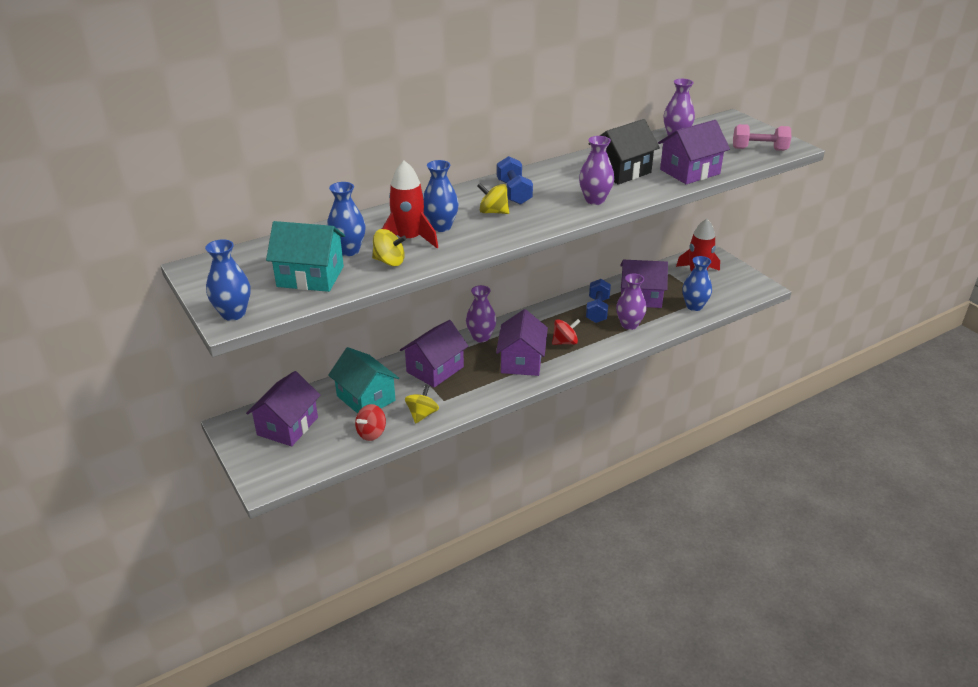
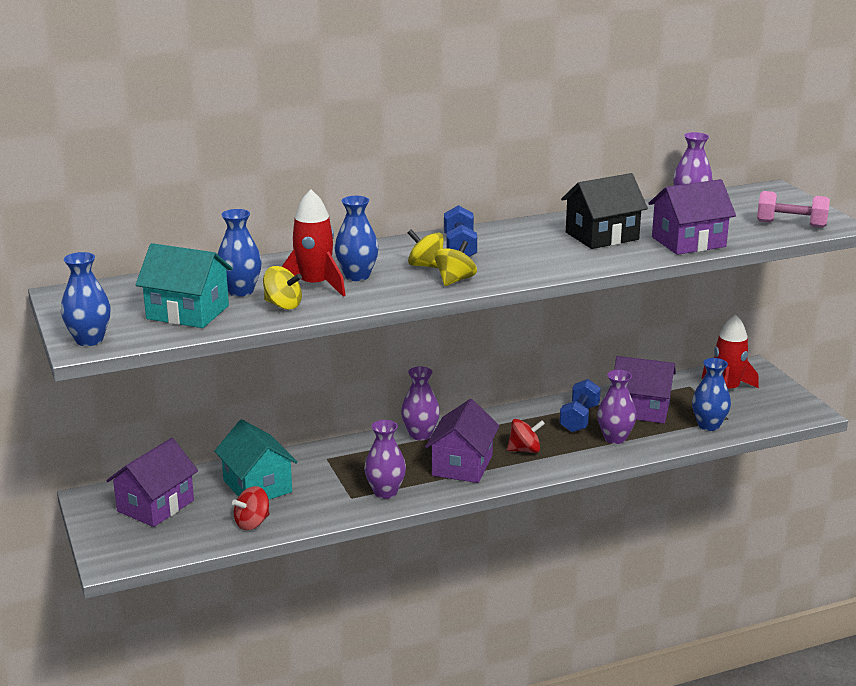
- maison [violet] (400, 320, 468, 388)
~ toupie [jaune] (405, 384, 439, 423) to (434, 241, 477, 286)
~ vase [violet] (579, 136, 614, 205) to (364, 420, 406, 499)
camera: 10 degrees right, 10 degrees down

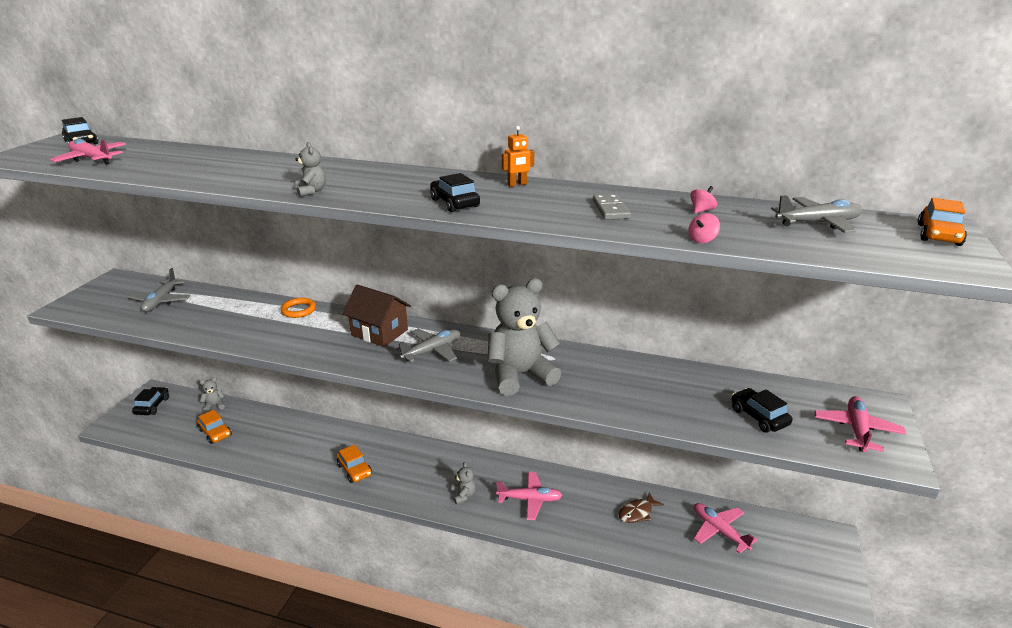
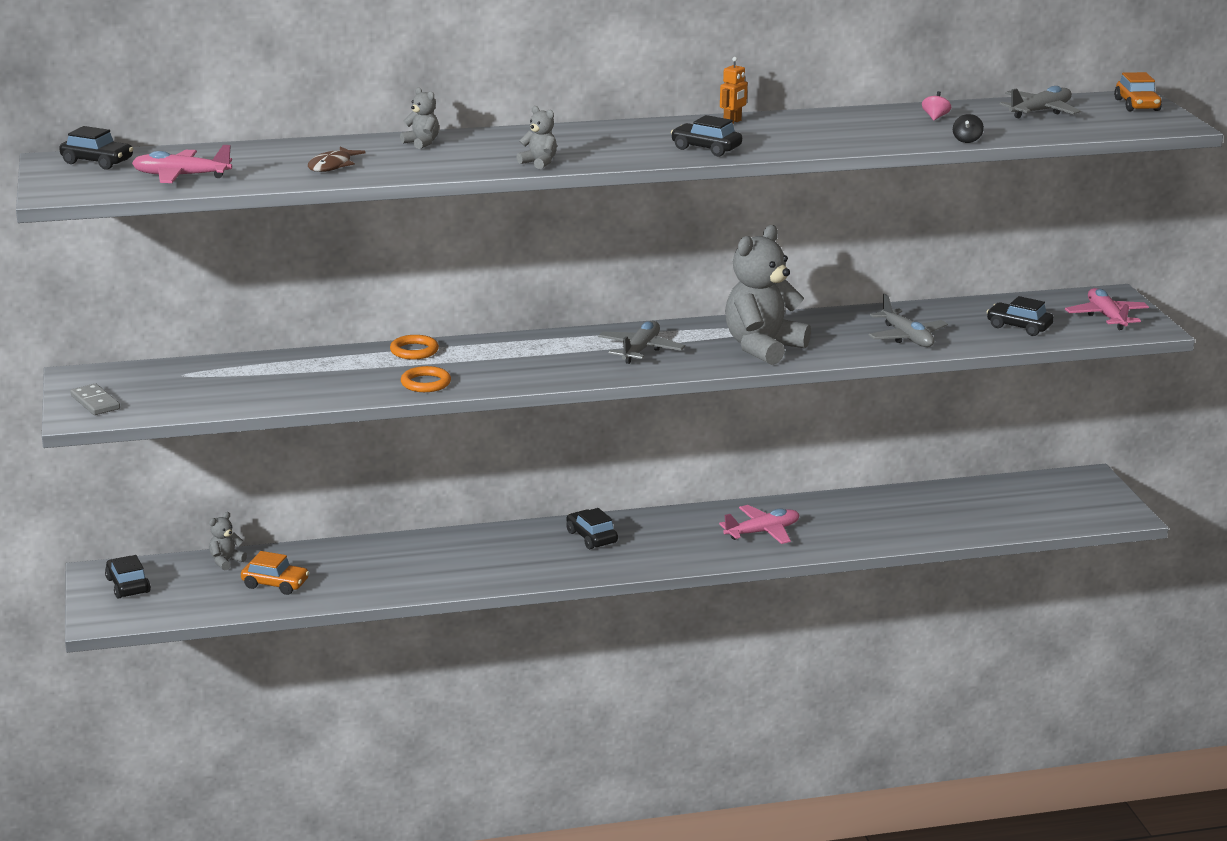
~ avion [gris] (127, 268, 191, 312) to (868, 294, 948, 347)
- voiture [orange] (337, 444, 372, 483)
- maison [marron] (342, 284, 411, 347)
~ ours en peluche [gris] (452, 462, 476, 504) to (400, 87, 439, 149)
~ domino [gris] (593, 194, 631, 220) to (70, 384, 120, 415)
~ poisson [marron] (619, 492, 664, 523) to (308, 147, 366, 172)
~ toupie [rose] (688, 213, 720, 243) to toupie [noir] (953, 114, 984, 143)
- avion [rose] (694, 503, 757, 554)
+ anneau [orange] (401, 366, 451, 392)
+ voiture [noir] (566, 508, 618, 549)
camera: 30 degrees left, 5 degrees down

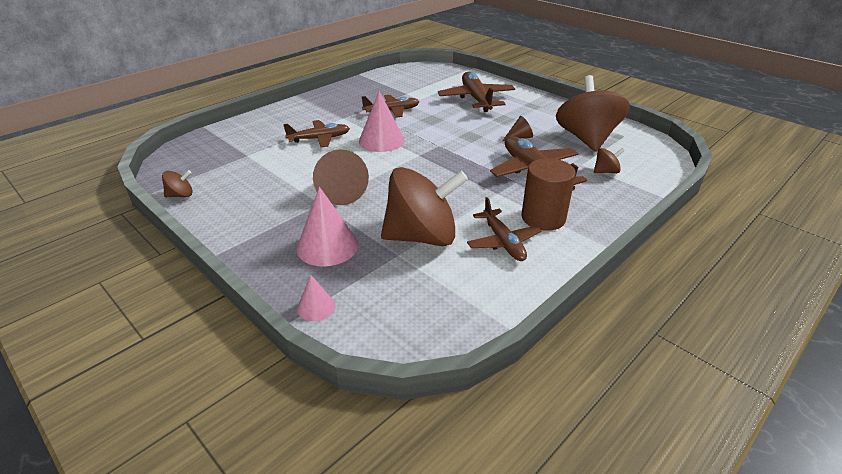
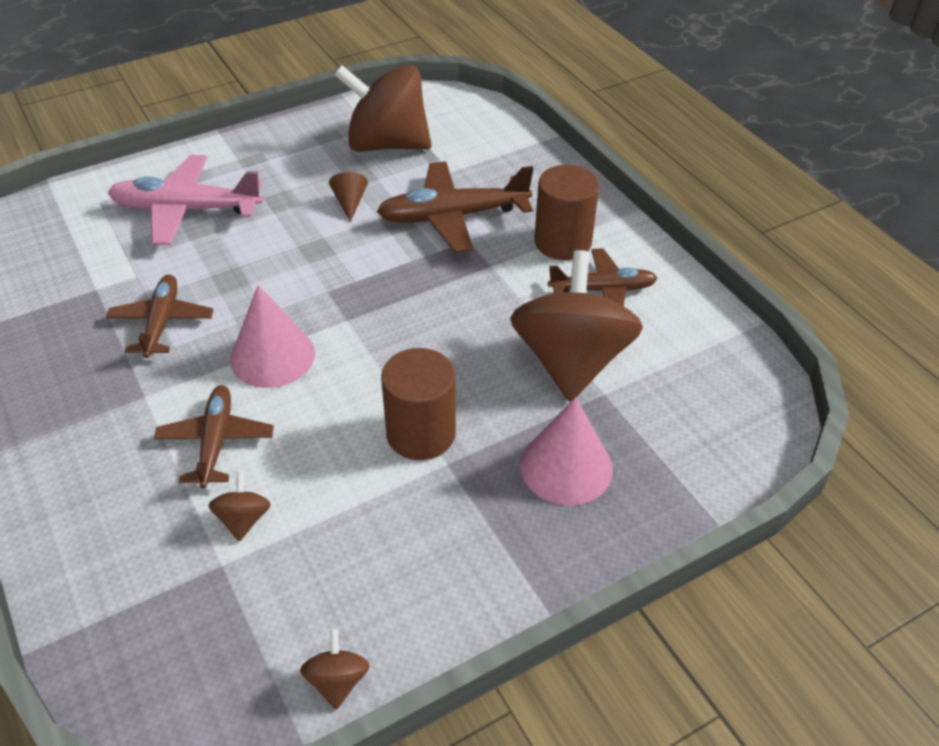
- cône [rose] (297, 275, 335, 321)
~ cône [marron] (313, 149, 369, 205) to cylindre [marron] (381, 348, 456, 460)
~ avion [marron] (438, 72, 515, 112) to avion [rose] (108, 155, 263, 245)
~ toupie [marron] (594, 148, 625, 173) to (208, 471, 271, 541)
camera: 75 degrees left, 10 degrees up

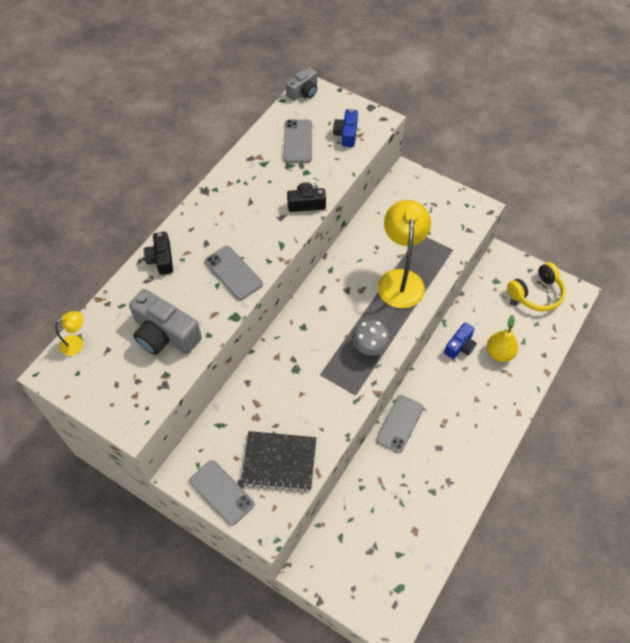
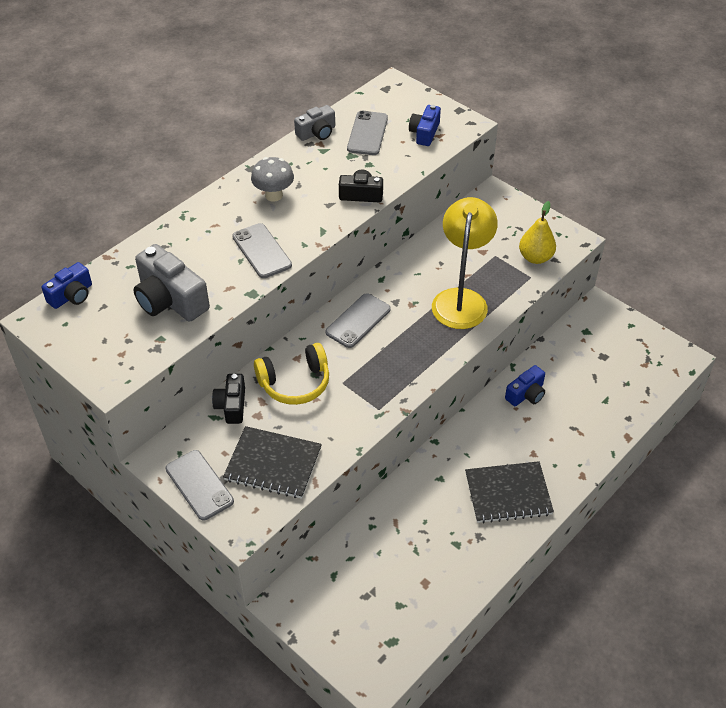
~ lampe [jaune] (55, 311, 83, 356) to appareil photo [bleu] (41, 262, 92, 309)
~ appareil photo [noir] (144, 232, 173, 275) to (212, 374, 245, 424)
~ appareil photo [gris] (286, 67, 317, 101) to (294, 105, 335, 141)
~ champignon [gris] (352, 320, 390, 355) to (251, 157, 294, 202)
~ téléphone [gris] (376, 395, 424, 453) to (326, 293, 391, 348)
~ poire [jaune] (487, 315, 518, 362) to (519, 201, 556, 264)
~ casque audio [jaune] (507, 262, 566, 312) to (254, 343, 329, 405)
+ carnet [noir] (465, 461, 554, 524)
camera: 10 degrees right, 10 degrees down

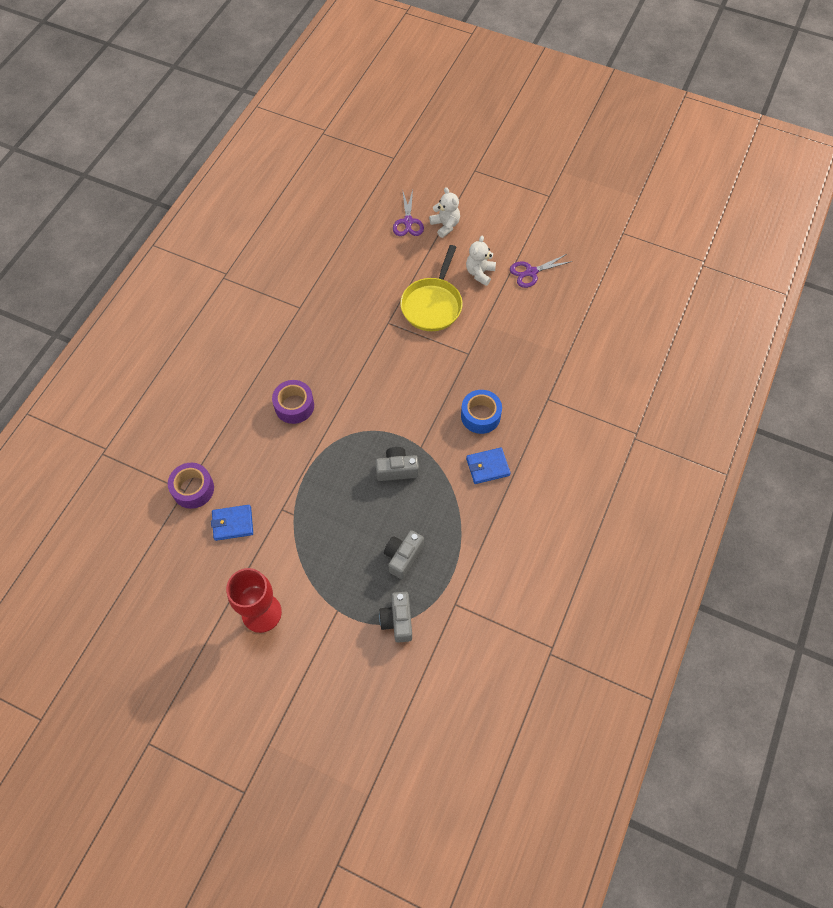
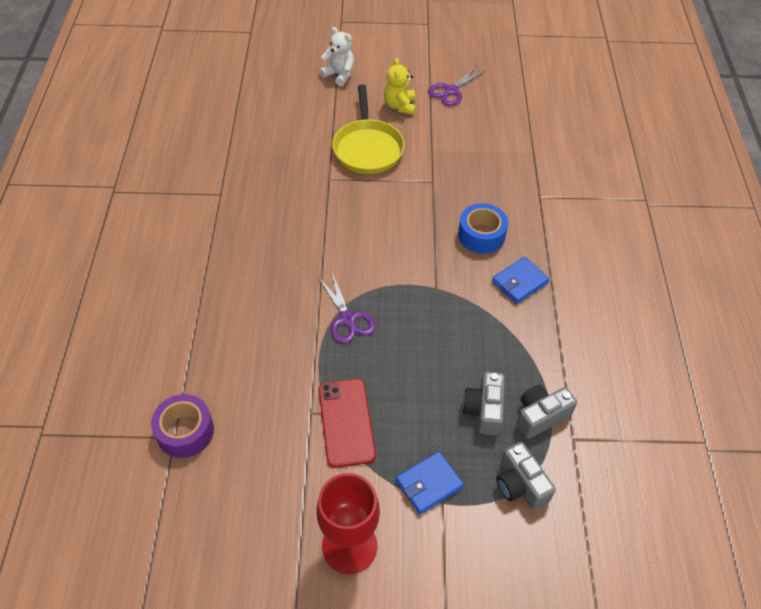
~ portefeuille [bleu] (211, 505, 253, 541) to (396, 451, 464, 514)
- ruban adhésif [violet] (272, 380, 314, 424)
~ appareil photo [gris] (375, 447, 419, 481) to (516, 385, 577, 439)
~ ciseaux [violet] (393, 189, 424, 236) to (318, 273, 376, 344)
~ ours en peluche [blanc] (466, 236, 496, 286) to ours en peluche [jaune] (384, 58, 416, 115)
+ téléphone [rouge] (319, 379, 376, 468)
camera: 25 degrees left, 10 degrees down

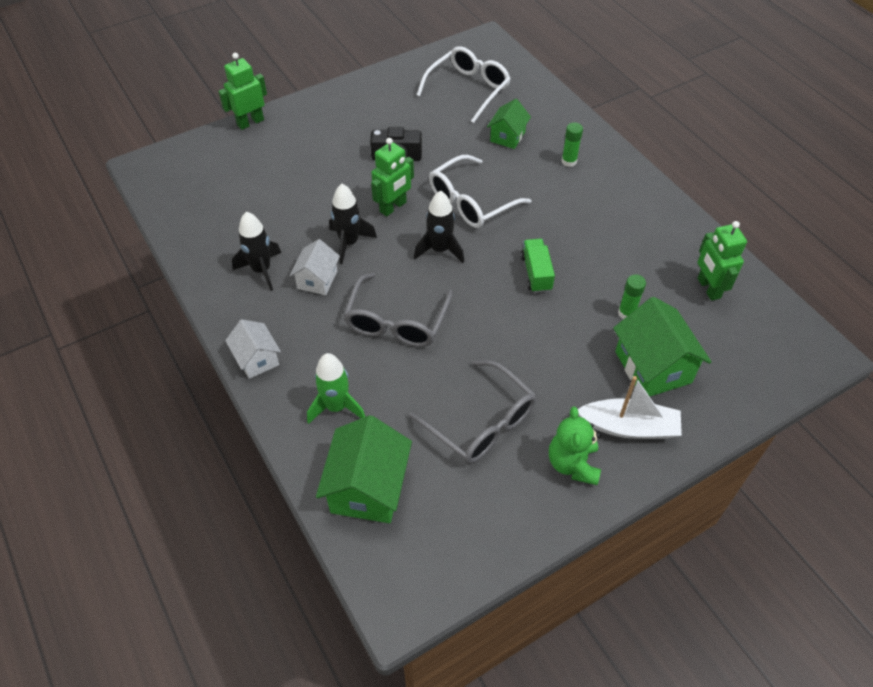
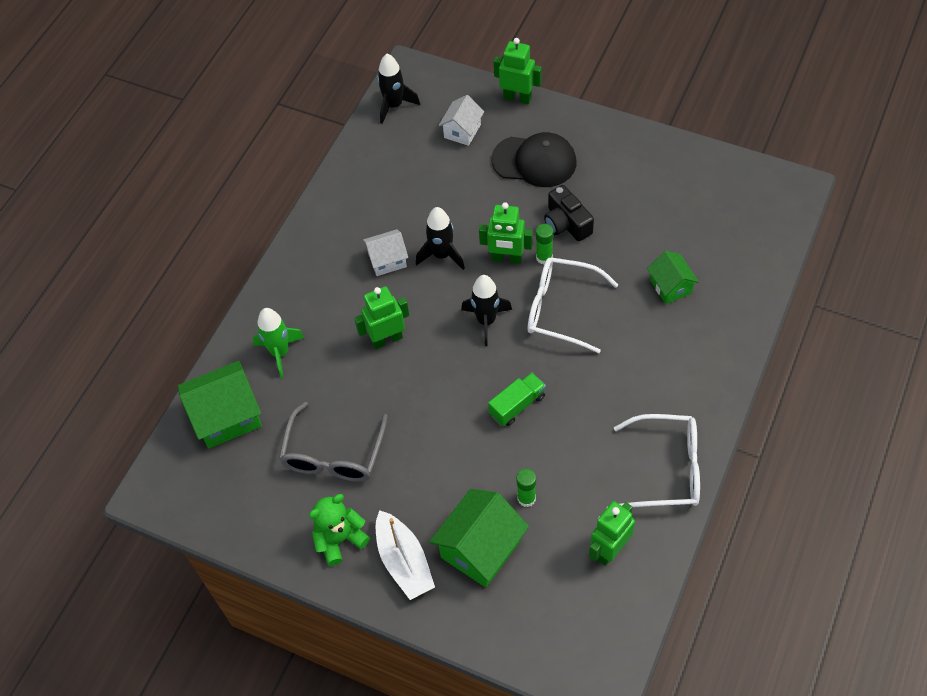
~ maison [blanc] (225, 319, 281, 379) to (439, 95, 484, 146)
~ fusée [noir] (232, 211, 281, 291) to (377, 54, 420, 124)
~ lunettes [gris] (344, 273, 452, 347) to robot [vert] (354, 286, 409, 349)
~ lunettes [blanc] (417, 46, 510, 123) to (614, 414, 700, 507)
~ maison [vert] (487, 99, 531, 149) = (647, 251, 699, 304) 75 degrees clockwise
~ bâton de colle [vert] (562, 122, 583, 167) to (536, 224, 554, 264)
+ casquette [noir] (492, 132, 576, 187)
camera: 60 degrees right, 5 degrees up

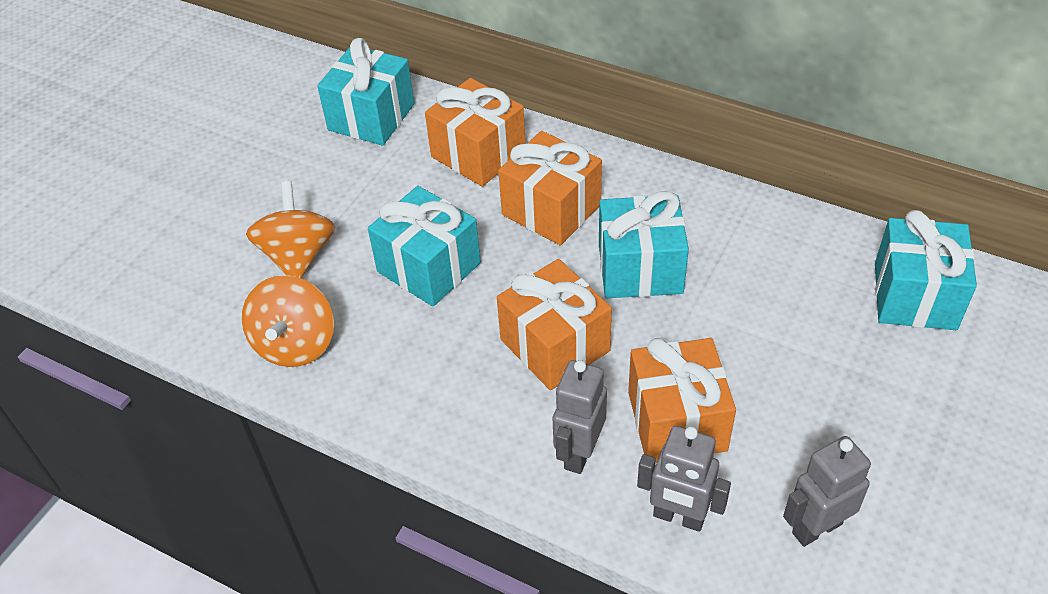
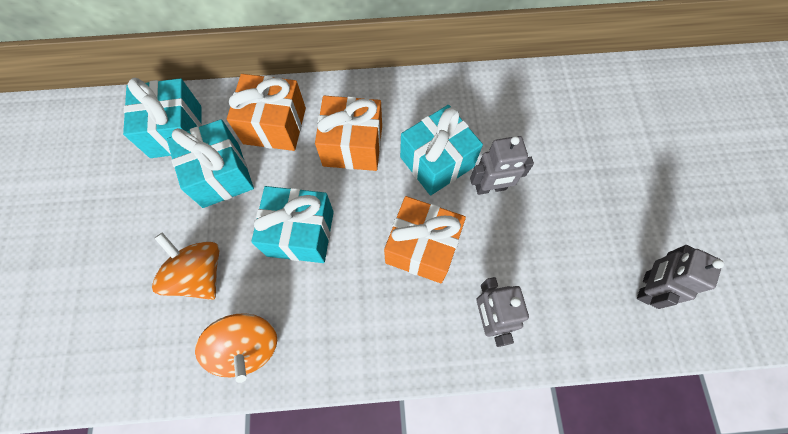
- cadeau [orange] (628, 338, 736, 462)
~ robot [gris] (637, 426, 731, 532) to (470, 136, 534, 195)
~ cadeau [turquoise] (875, 210, 977, 330) to (167, 119, 254, 208)
camera: 35 degrees left, 20 degrees up

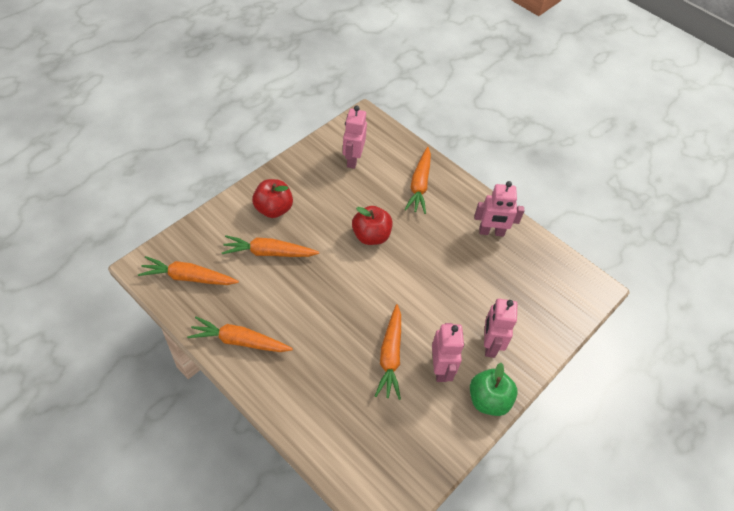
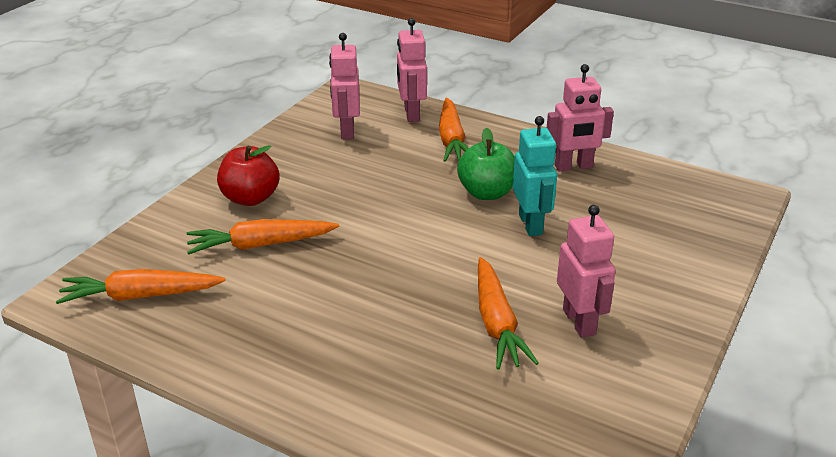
- carotte [orange] (187, 317, 293, 352)
- pomme [rouge] (352, 206, 392, 245)
~ pomme [vert] (470, 363, 518, 416) to (457, 128, 515, 200)
~ robot [rose] (484, 299, 517, 358) to (397, 18, 427, 122)
+ robot [turquoise] (513, 116, 557, 236)
camera: 10 degrees left, 20 degrees down

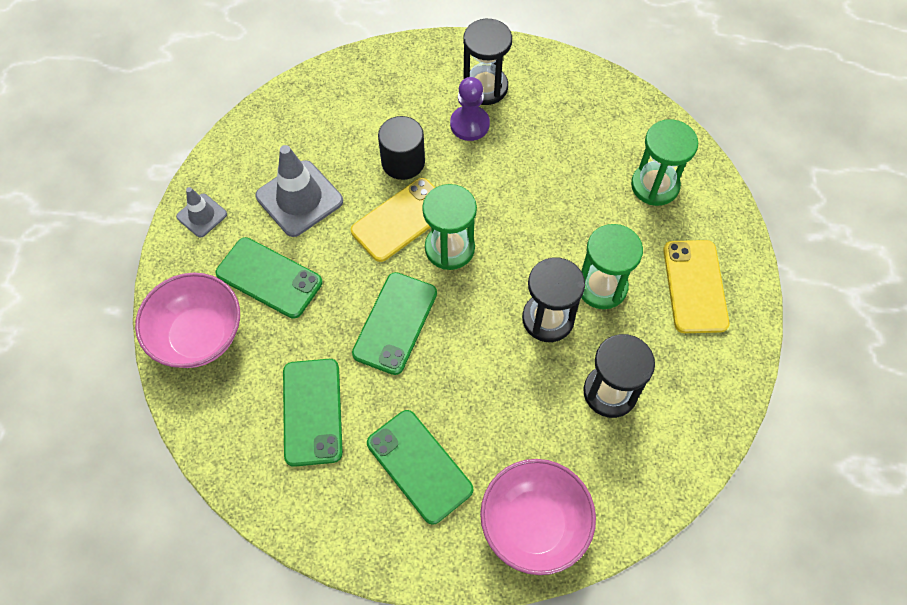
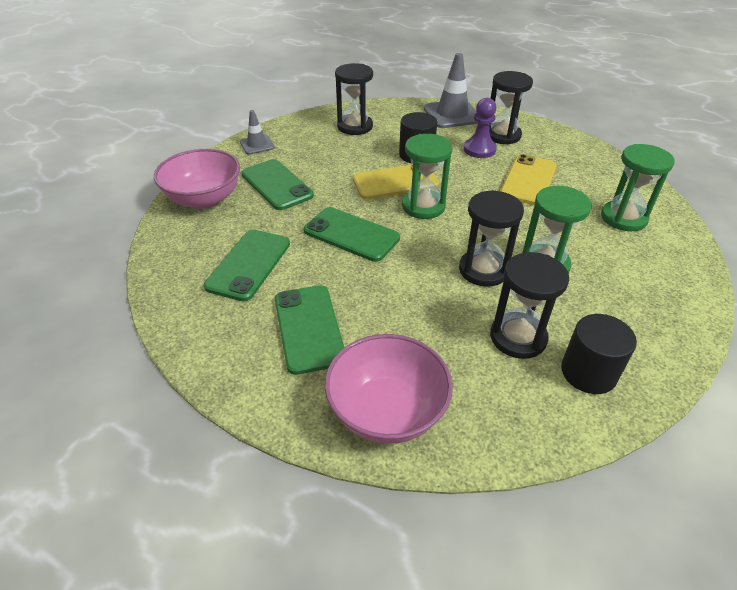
~ cône de chantier [gris] (255, 145, 343, 237) to (424, 53, 478, 128)
~ téléphone [vert] (352, 272, 437, 375) = (304, 207, 400, 262) 75 degrees clockwise
~ téléphone [jaune] (663, 240, 730, 333) to (500, 154, 557, 205)
+ sablier [noir] (335, 63, 373, 135)
+ cylindre [noir] (561, 314, 637, 394)
camera: 25 degrees right, 20 degrees down

